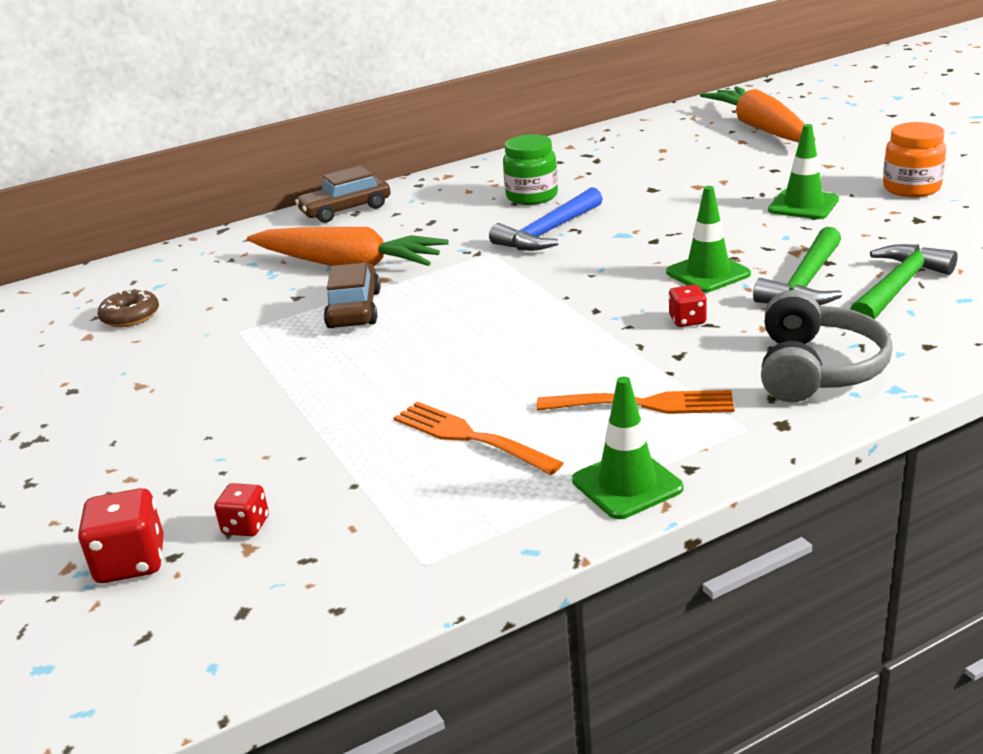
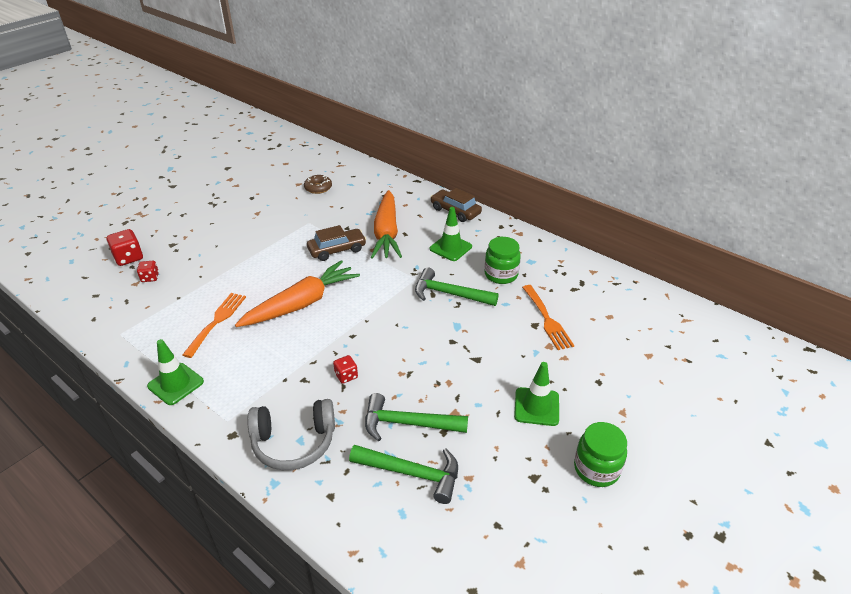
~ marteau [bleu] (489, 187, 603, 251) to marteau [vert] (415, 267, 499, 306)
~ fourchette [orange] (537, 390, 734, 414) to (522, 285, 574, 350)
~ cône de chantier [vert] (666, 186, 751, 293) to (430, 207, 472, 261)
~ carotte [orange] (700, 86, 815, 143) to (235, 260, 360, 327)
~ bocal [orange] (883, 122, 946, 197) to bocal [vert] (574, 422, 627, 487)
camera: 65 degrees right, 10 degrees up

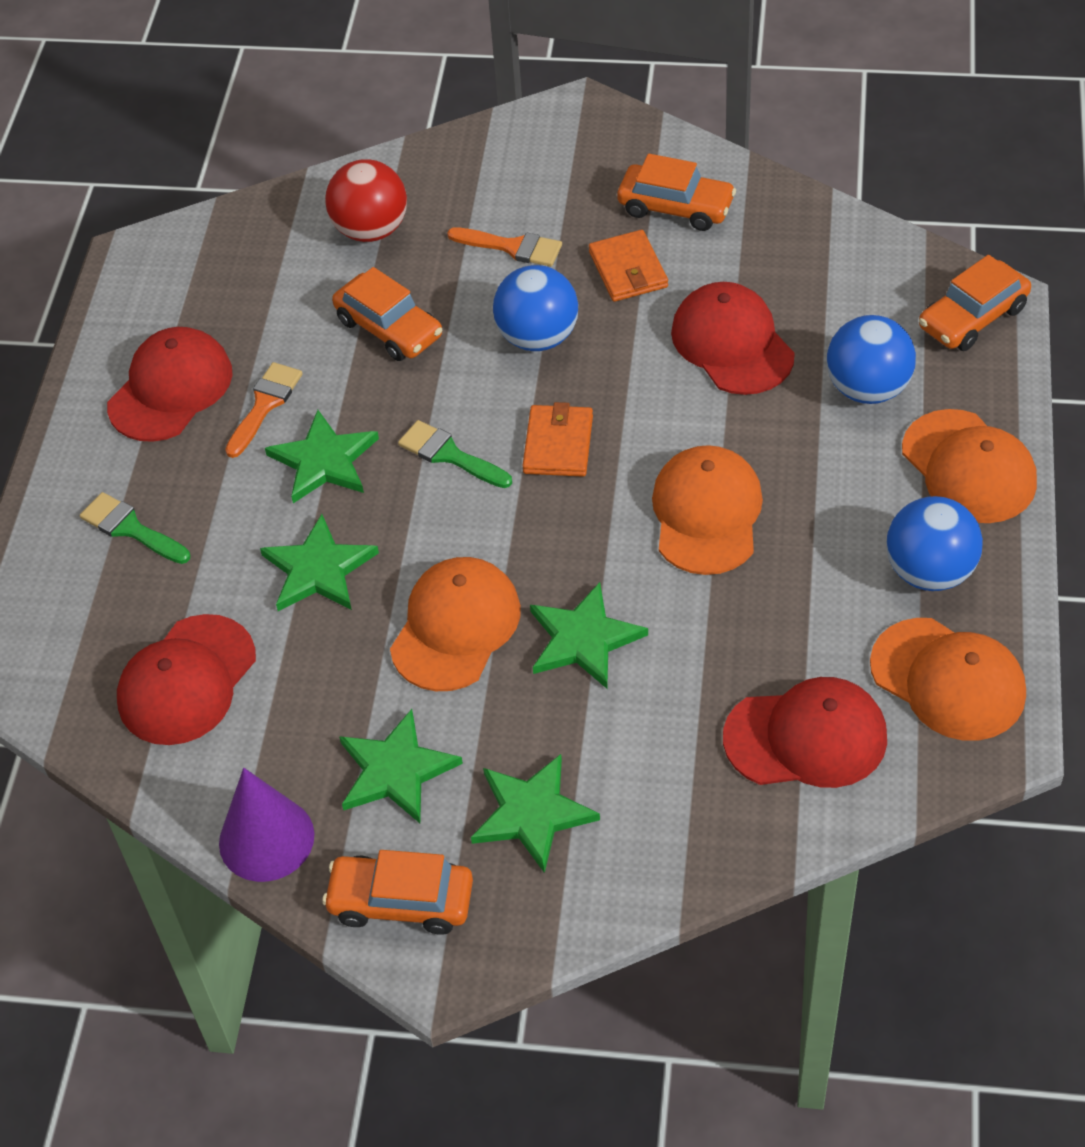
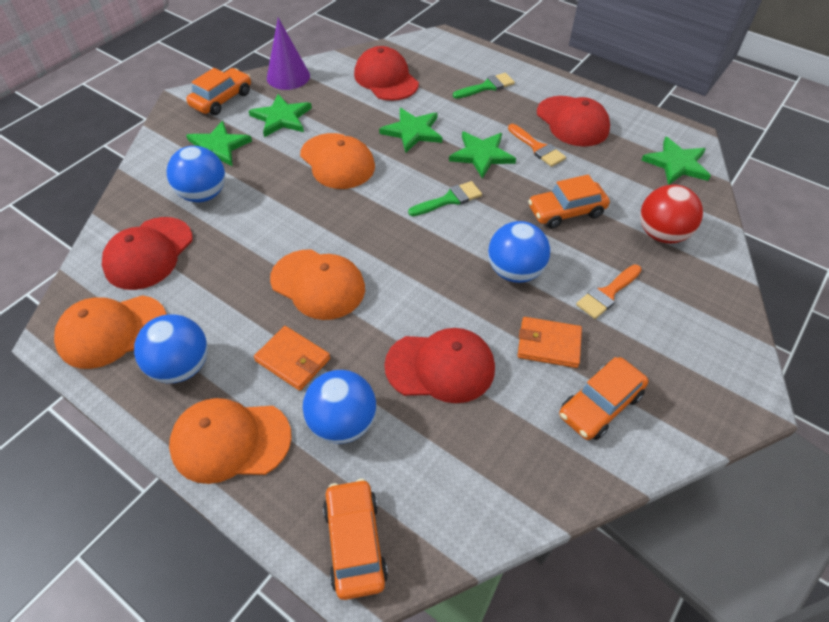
~ portefeuille [orange] (522, 402, 593, 477) to (254, 326, 330, 391)
~ étoile [vert] (530, 582, 648, 689) to (642, 137, 711, 185)
+ balle [bleu] (167, 146, 225, 202)
camera: 115 degrees right, 0 degrees up

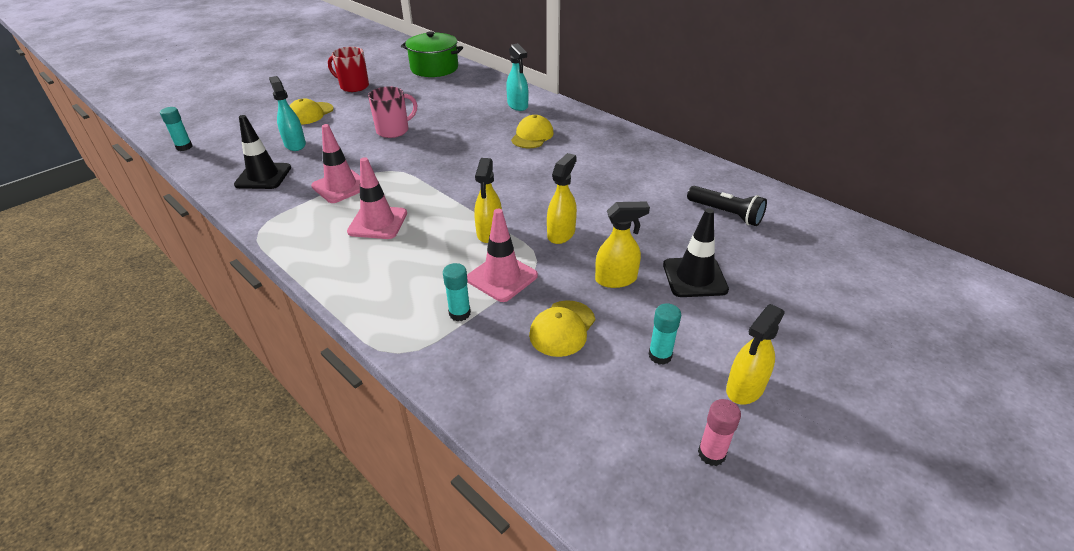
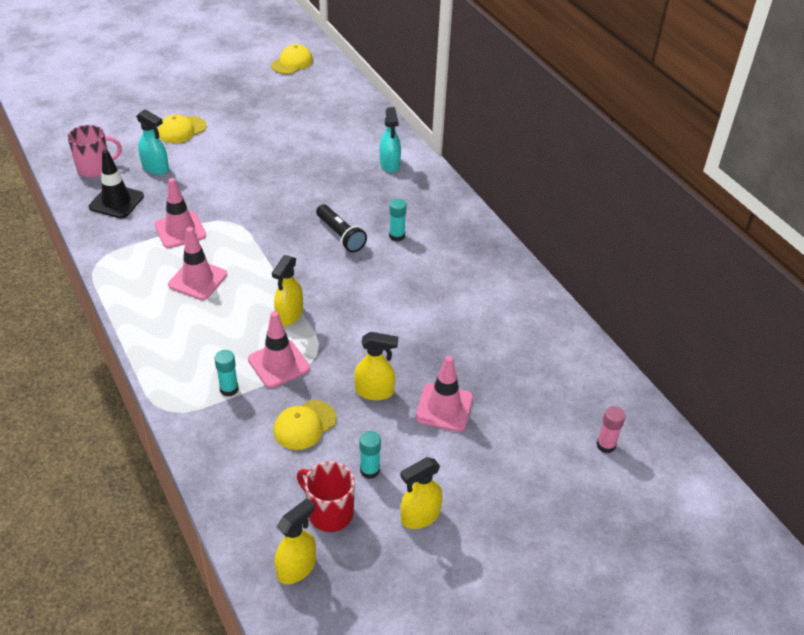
~ bâton de colle [turquoise] (160, 107, 193, 151) to (389, 199, 407, 242)
~ vaporisateur [turquoise] (269, 76, 306, 151) = (136, 109, 169, 175) 135 degrees clockwise
~ tasse [rouge] (328, 47, 369, 92) to (297, 461, 355, 532)
~ tasse [rose] (368, 86, 417, 138) to (68, 125, 122, 177)
- marmite [vert] (401, 31, 463, 77)
~ casquette [jaune] (511, 115, 554, 148) to (271, 44, 313, 74)
~ vaporisateur [jaune] (547, 153, 577, 244) to (274, 498, 316, 584)
~ cône de chantier [noir] (663, 208, 729, 297) to cône de chantier [rose] (415, 356, 473, 432)
~ lampe de poche [noir] (687, 186, 767, 226) to (316, 204, 367, 252)
~ bâton de colle [rose] (698, 399, 741, 466) to (597, 406, 626, 453)
camera: 15 degrees right, 5 degrees up

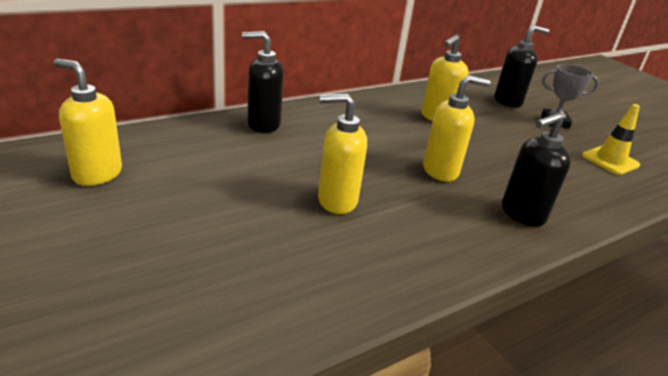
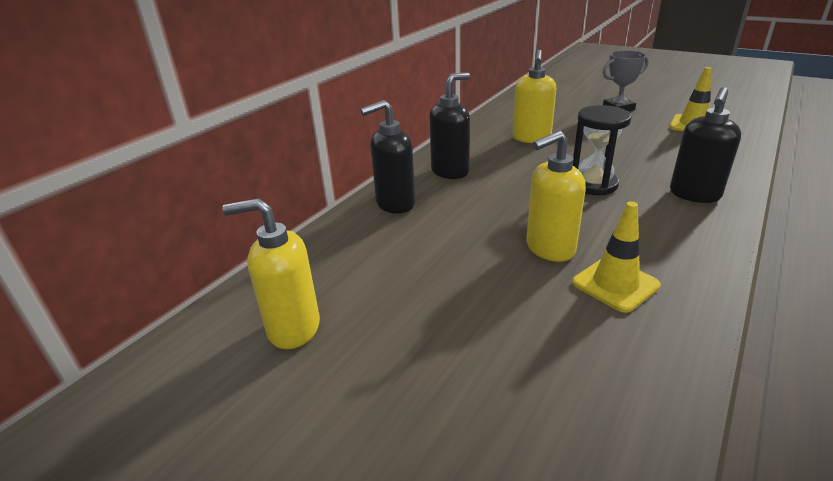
~ distributeur de savon [jaune] (423, 75, 491, 182) to sablier [noir] (573, 105, 632, 195)
~ distributeur de savon [noir] (494, 25, 549, 108) to (429, 72, 470, 179)
+ cône de chantier [jaune] (572, 202, 661, 313)
camera: 20 degrees left, 0 degrees up

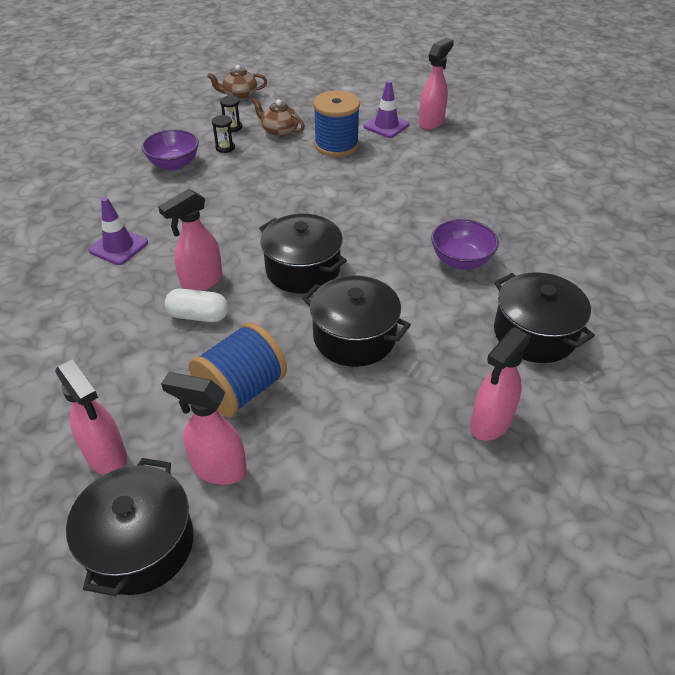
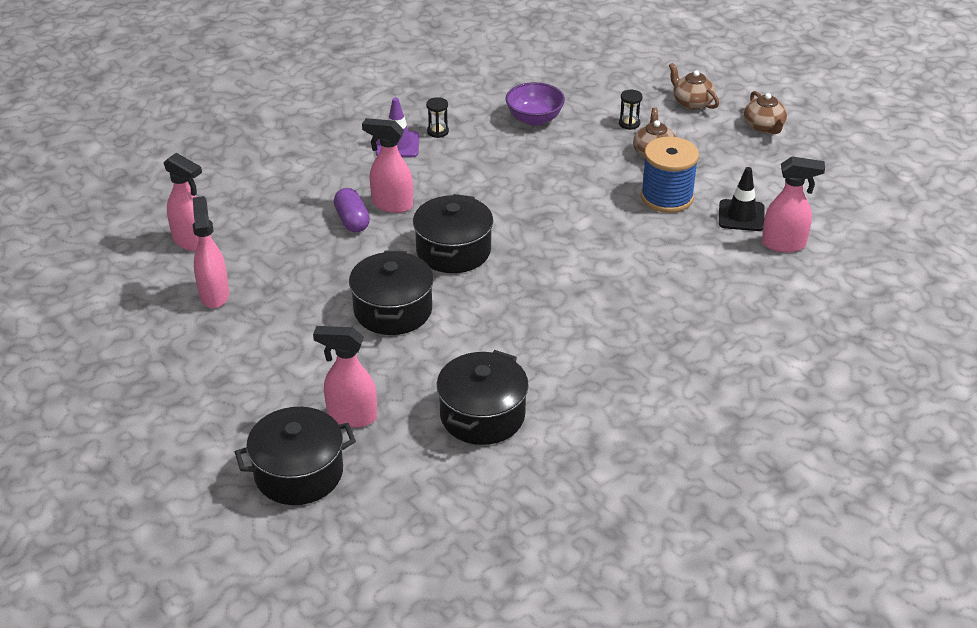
~ vaporisateur [rose] (55, 359, 127, 475) = (163, 153, 202, 251) 75 degrees counterclockwise
~ marmite [noir] (66, 458, 194, 596) to (235, 407, 356, 505)
~ gélule [blanc] (164, 288, 228, 322) to gélule [violet] (334, 188, 370, 233)
- bobine [bleu] (189, 322, 287, 417)
~ sablier [noir] (212, 115, 235, 153) to (426, 97, 449, 138)
~ cône de chantier [violet] (364, 80, 409, 138) to cône de chantier [noir] (719, 167, 765, 231)
- bol [violet] (431, 219, 499, 269)
+ théière [marron] (744, 91, 787, 134)
camera: 60 degrees right, 5 degrees down

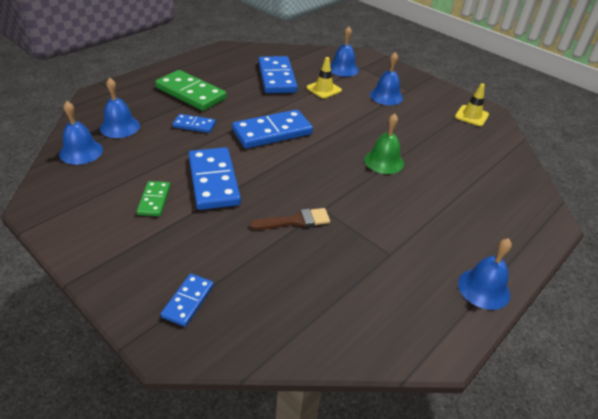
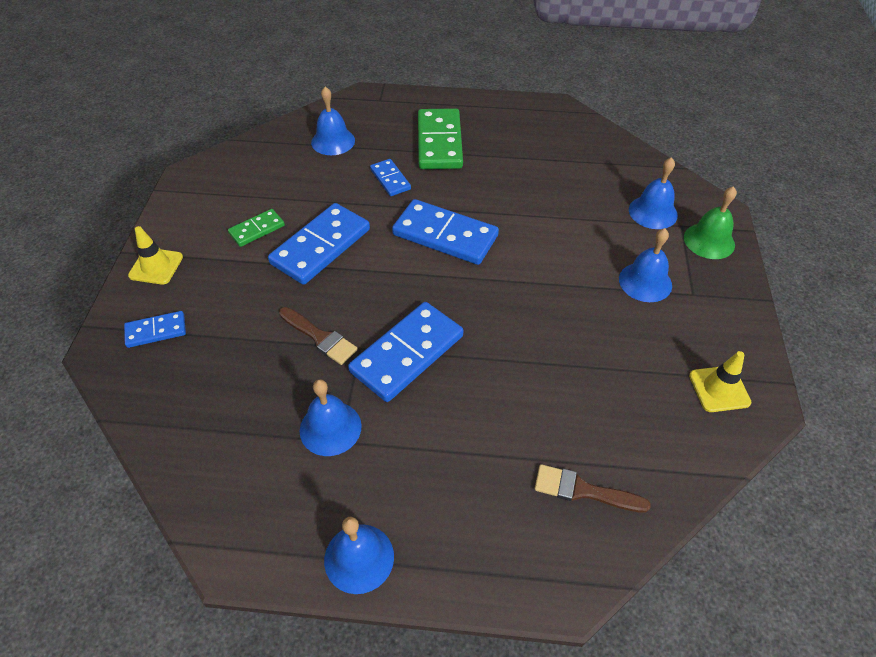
~ cloche [bleu] (59, 101, 103, 165) to (300, 379, 362, 456)
~ domino [bleu] (258, 56, 298, 93) to (348, 302, 463, 402)
~ cône de chantier [jaune] (306, 57, 342, 99) to (128, 226, 183, 285)
~ cloche [vert] (364, 114, 404, 174) to (684, 186, 737, 259)
+ pinceau [marron] (534, 464, 651, 513)
camera: 55 degrees right, 10 degrees up

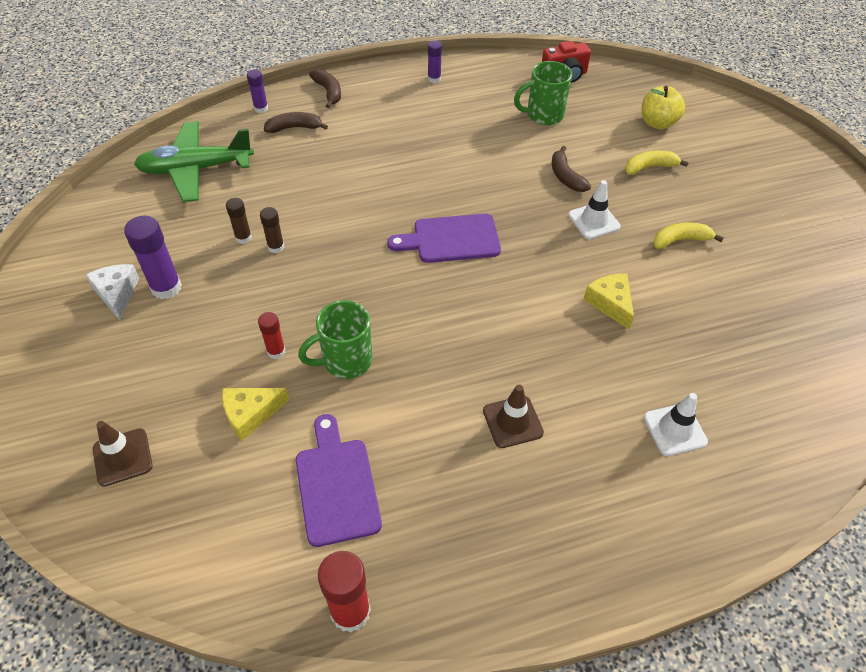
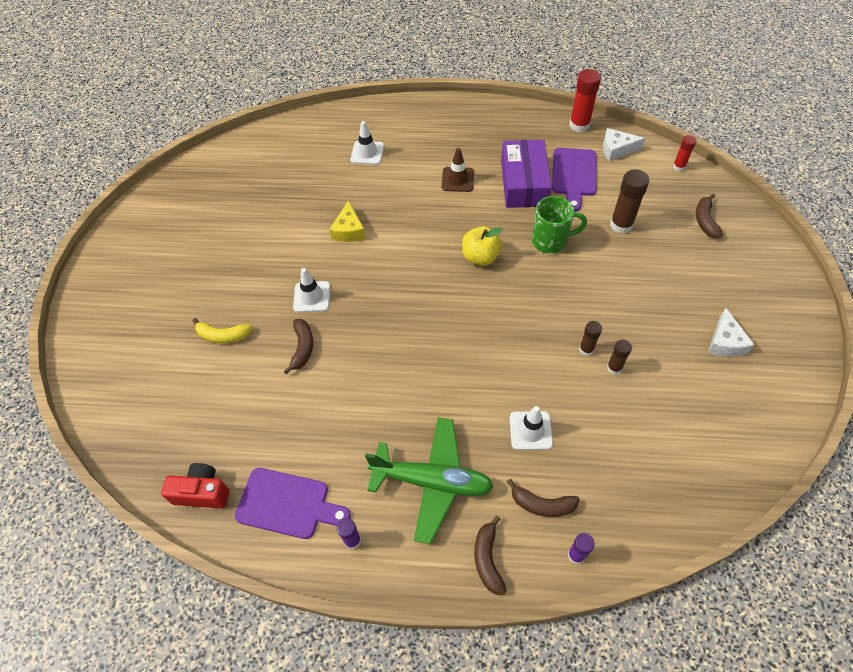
~ cône de chantier [marron] (93, 421, 153, 487) to banane [marron] (696, 194, 723, 238)
- bâton de colle [violet] (124, 216, 182, 299)
~ avion [vert] (134, 121, 254, 202) to (365, 417, 494, 544)
~ fromage [jaune] (222, 388, 289, 441) to bâton de colle [marron] (610, 169, 649, 234)
~ bâton de colle [rouge] (258, 312, 286, 359) to (673, 135, 696, 171)
~ planche à découper [violet] (387, 214, 501, 263) to (235, 468, 351, 539)
- tasse [vert] (514, 61, 572, 125)
~ pomme [jaune] (642, 86, 685, 129) to (462, 226, 503, 266)
- banane [jaune] (653, 223, 724, 249)
+ boîte [violet] (501, 140, 552, 208)
+ cône de chantier [blanc] (510, 406, 553, 450)
+ fromage [blanc] (603, 128, 645, 161)
camera: 155 degrees left, 5 degrees up

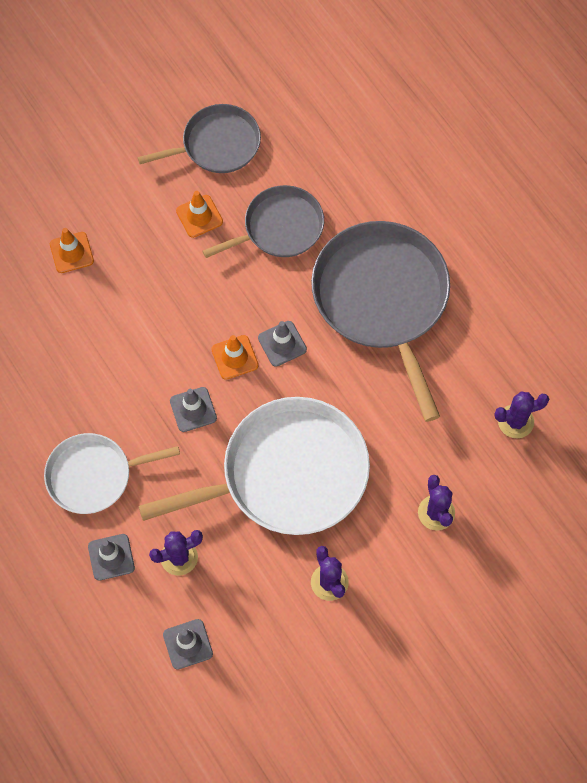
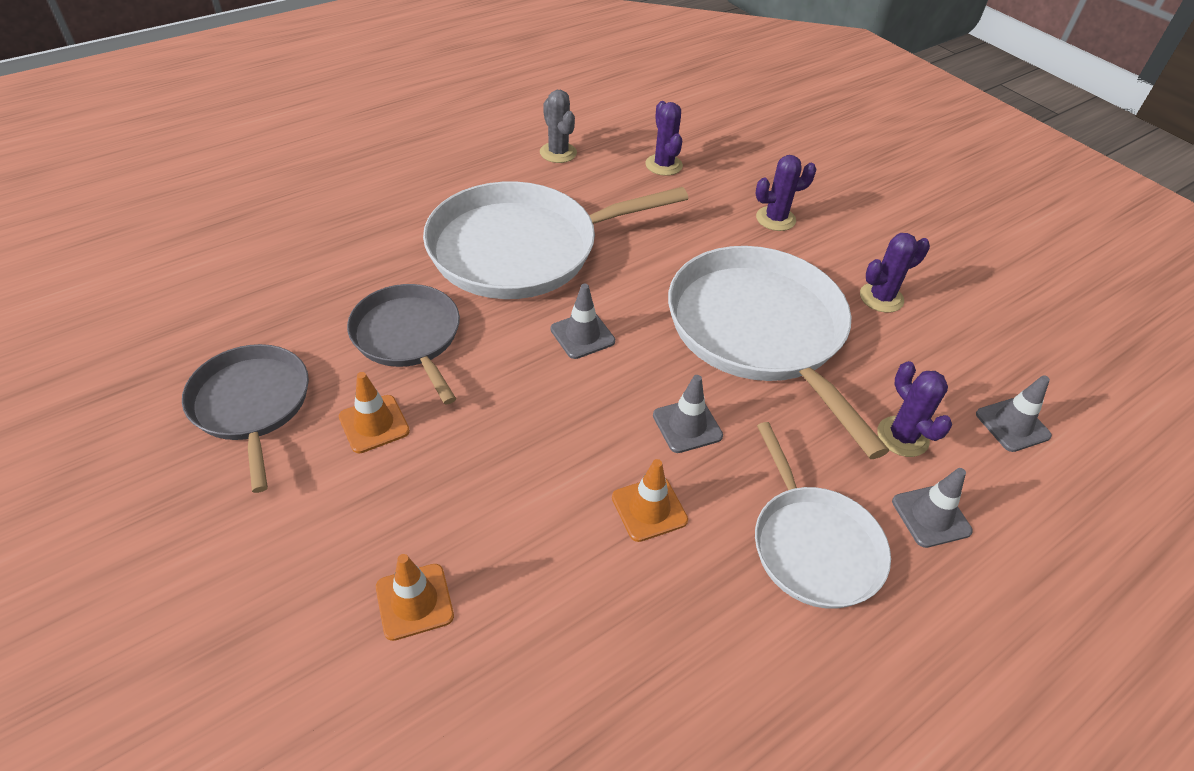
~ cône de chantier [orange] (211, 335, 258, 380) to (612, 459, 688, 542)
~ poêle [gris] (311, 221, 450, 422) to poêle [blanc] (423, 182, 688, 299)
+ cactus [gris] (540, 90, 577, 163)
camera: 95 degrees left, 20 degrees down

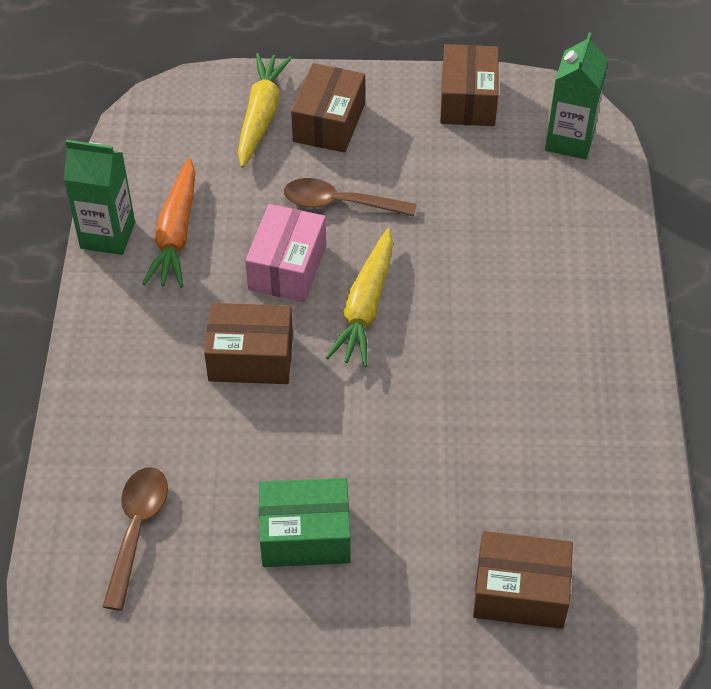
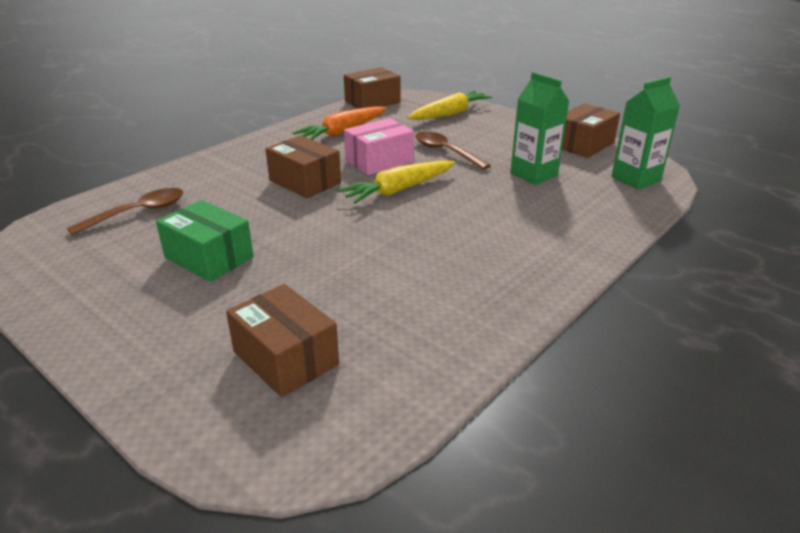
~ brique de lait [vert] (63, 140, 135, 255) to (510, 72, 569, 185)
~ boîte [marron] (291, 63, 365, 153) to (344, 67, 401, 109)
camera: 40 degrees right, 20 degrees down

